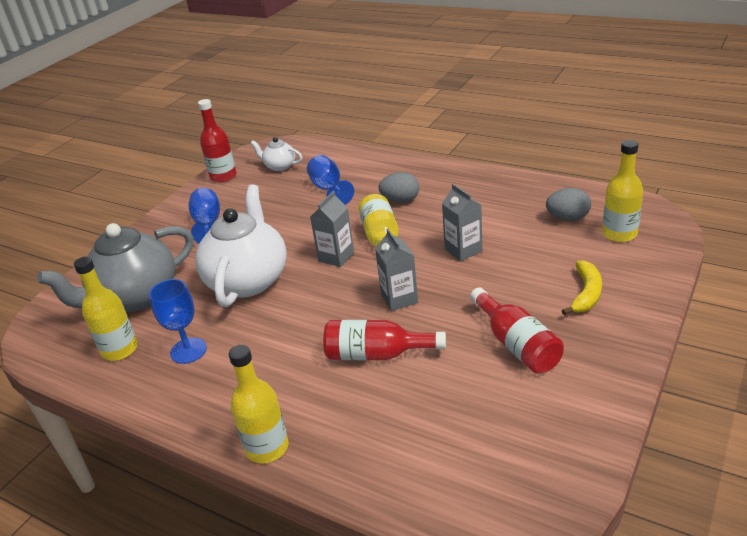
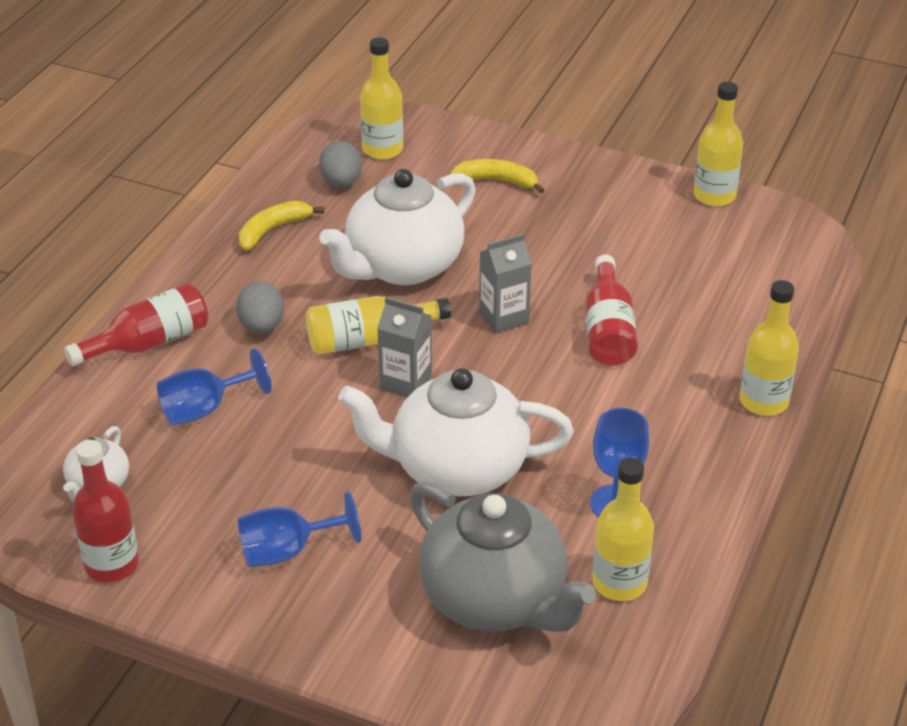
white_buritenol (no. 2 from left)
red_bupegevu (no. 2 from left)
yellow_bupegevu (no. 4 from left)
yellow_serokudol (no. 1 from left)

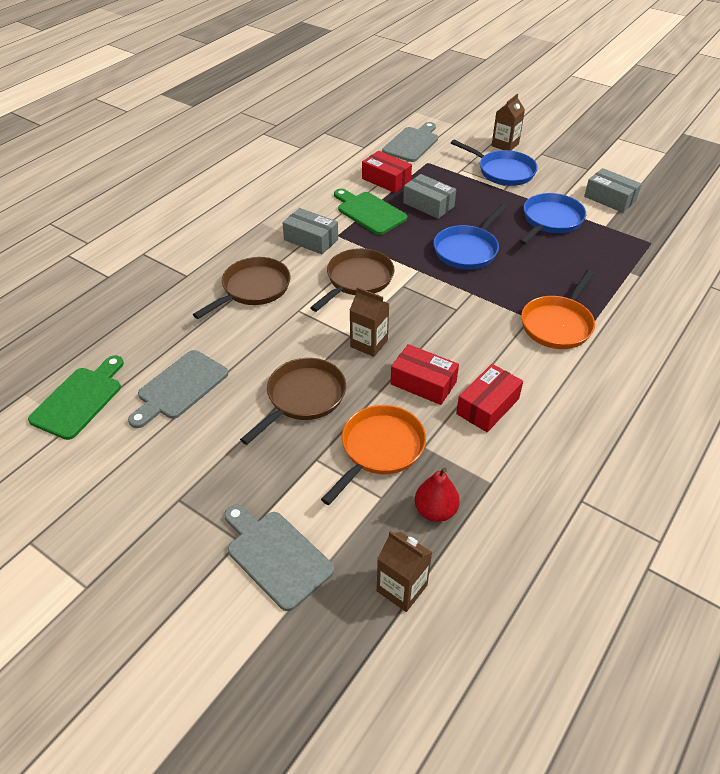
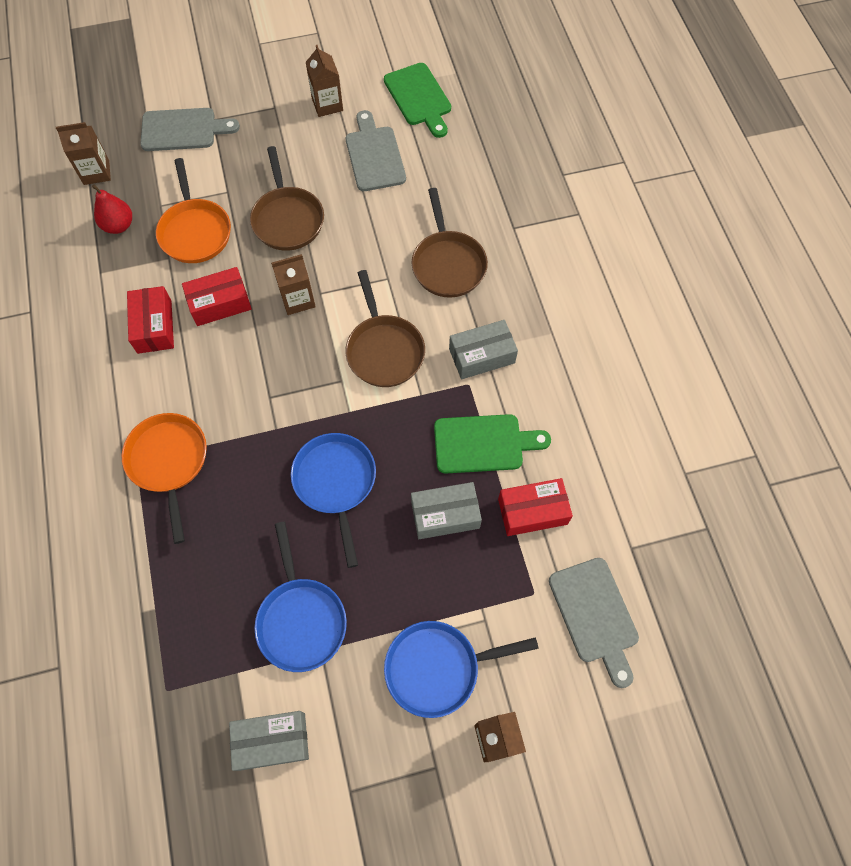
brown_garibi (no. 3 from left)

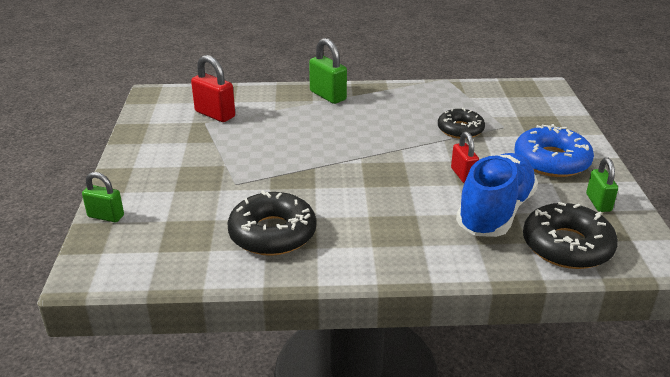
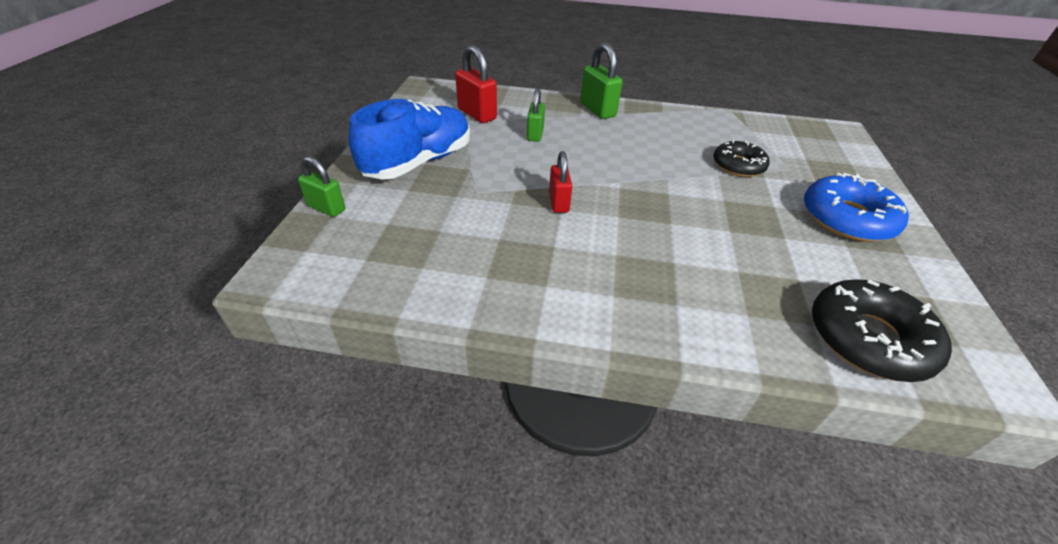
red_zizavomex (no. 2 from left)
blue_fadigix
green_zizavomex (no. 2 from left)
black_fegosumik (no. 1 from left in the first image)

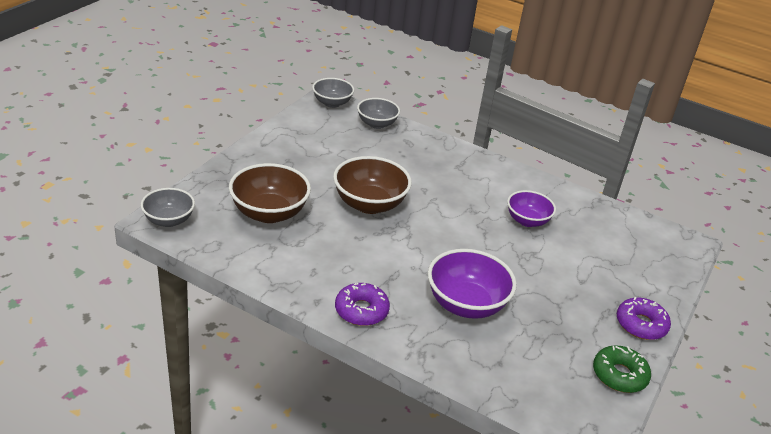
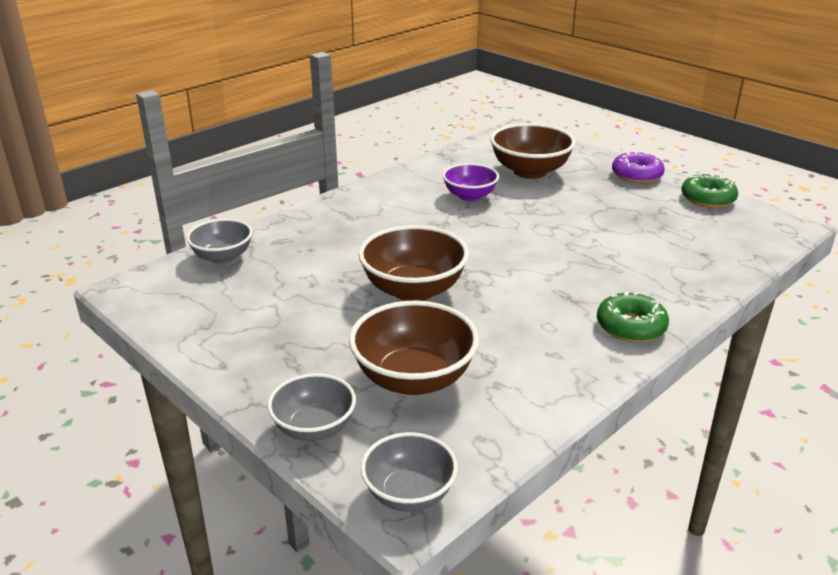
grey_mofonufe (no. 2 from left)
purple_mofonufe (no. 1 from left in the first image)
green_fegosumik (no. 1 from left)
brown_mofonufe (no. 3 from left)

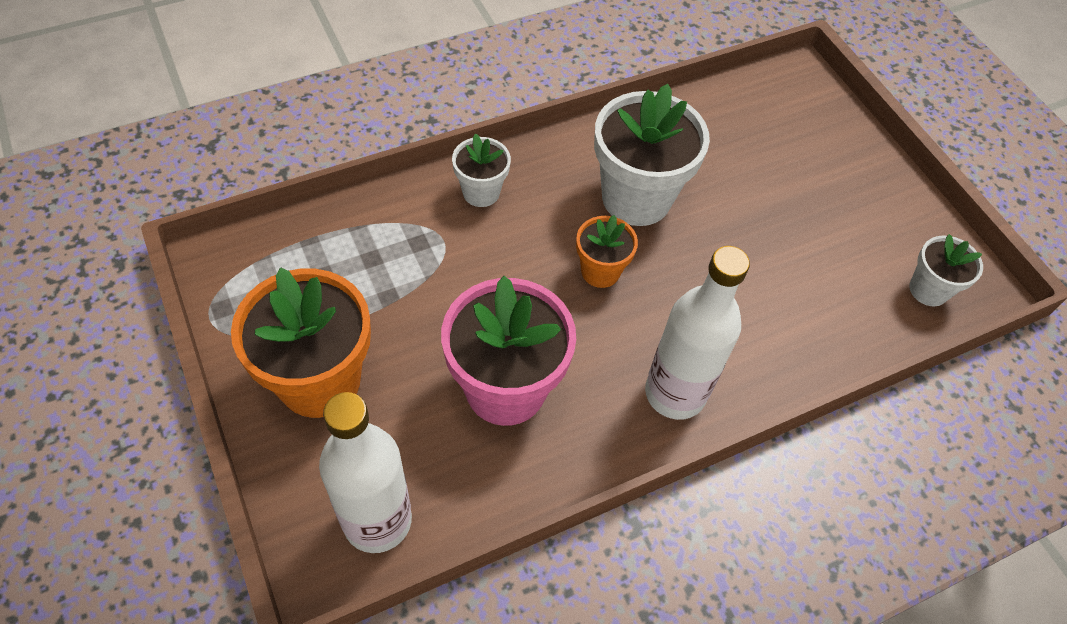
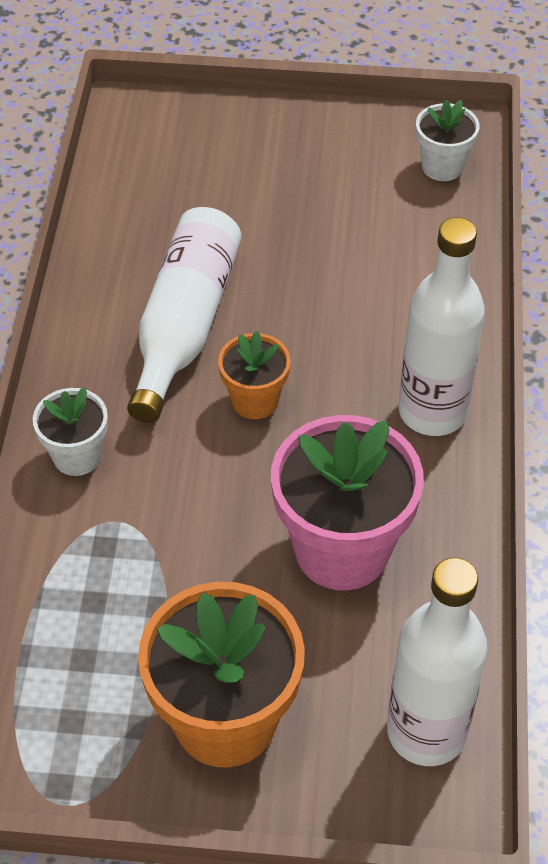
white_bupegevu (no. 1 from left)

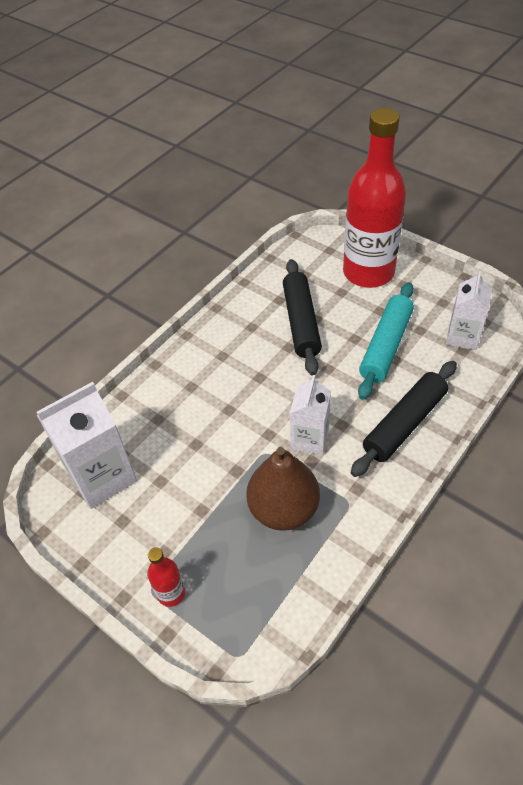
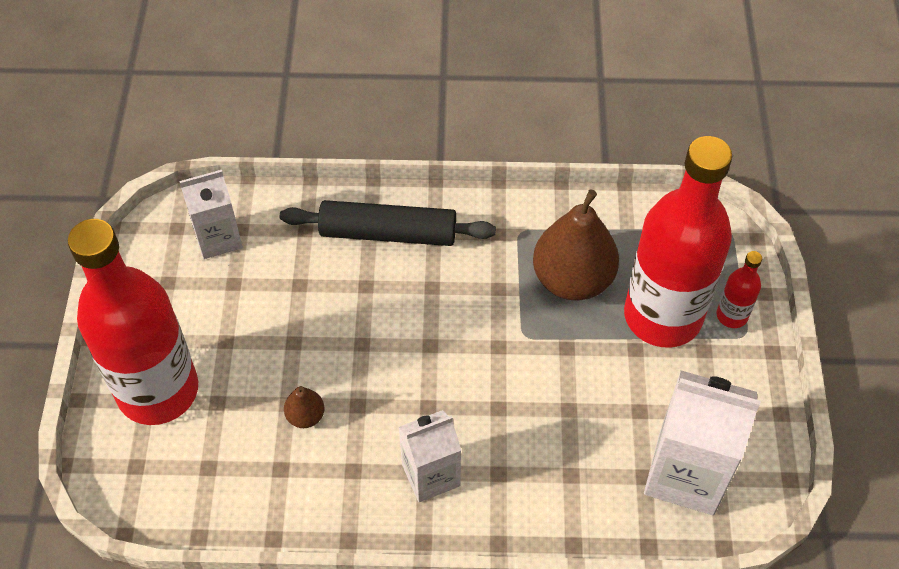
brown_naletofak (no. 1 from left)
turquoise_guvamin
white_garibi (no. 2 from left)
red_bupegevu (no. 2 from left)

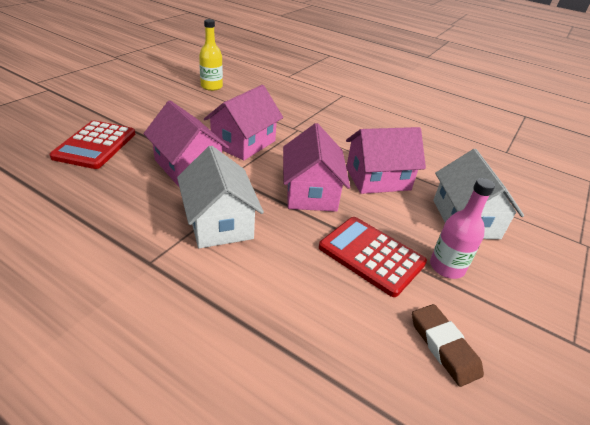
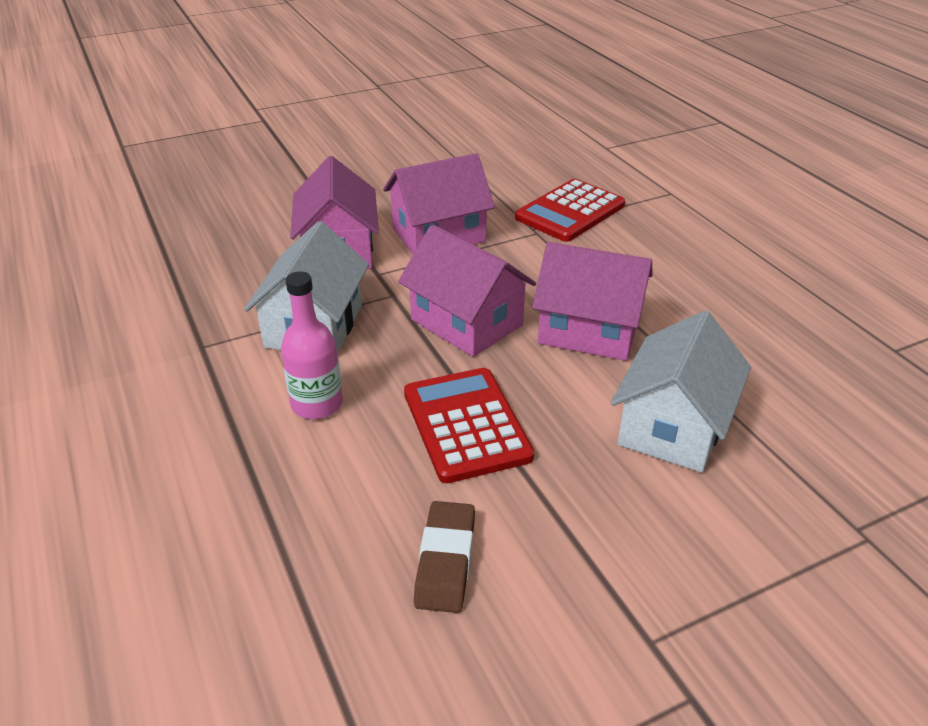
yellow_bupegevu
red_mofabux (no. 2 from left)
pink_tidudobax (no. 3 from left)
pink_bupegevu

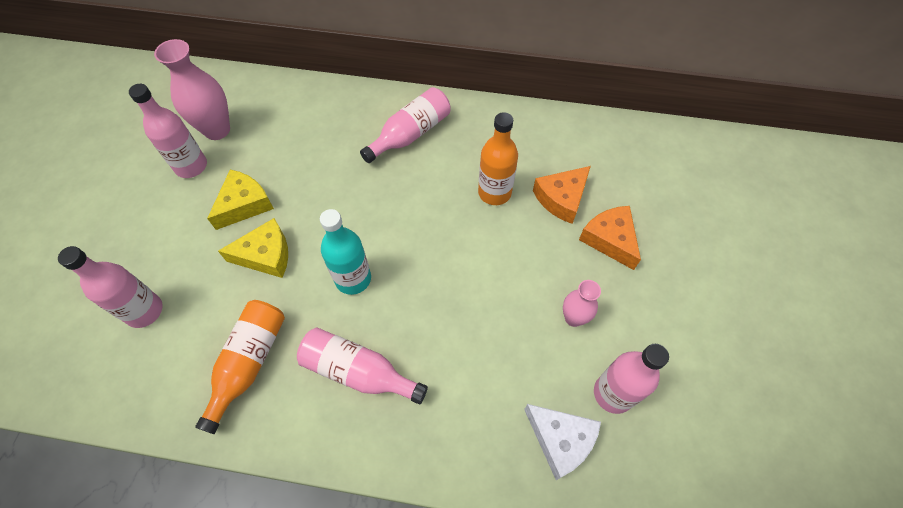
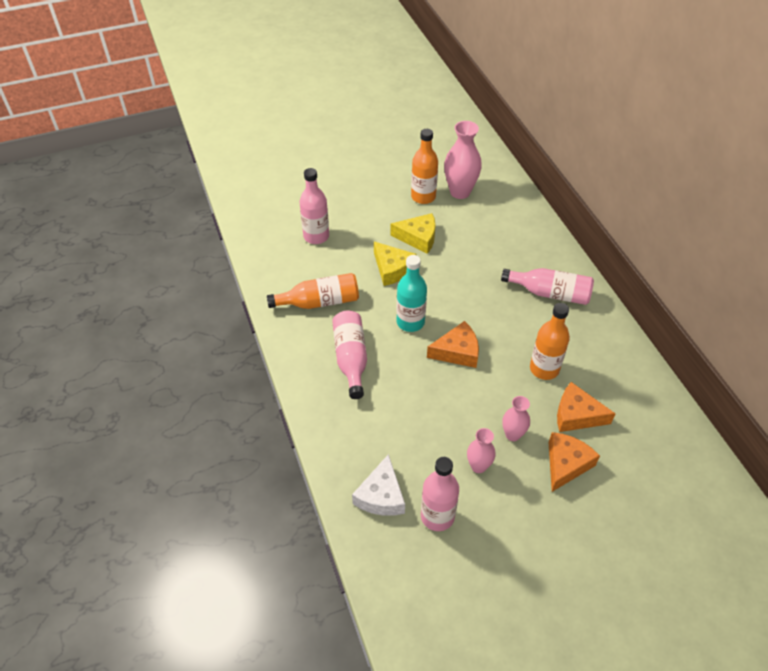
orange_bupegevu (no. 2 from left)
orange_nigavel (no. 1 from left)
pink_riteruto (no. 3 from left)

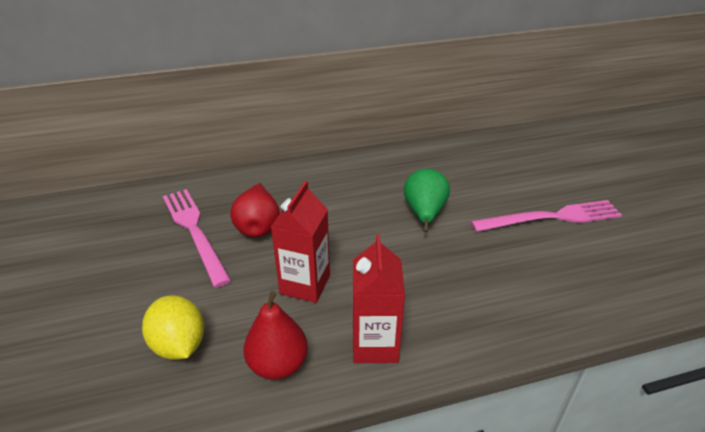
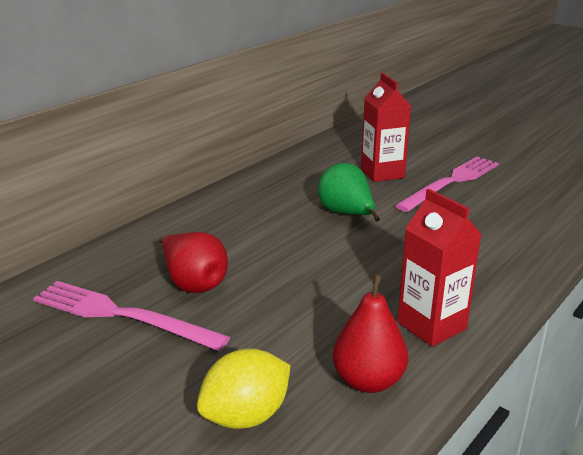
red_garibi (no. 1 from left)
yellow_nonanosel

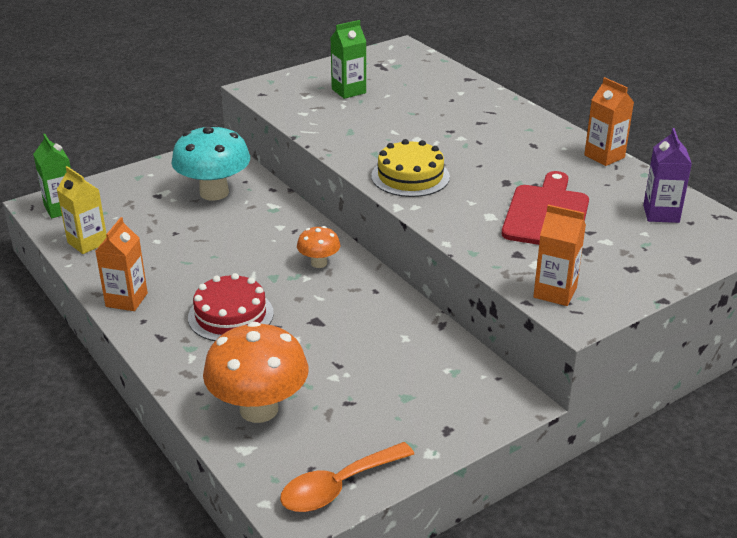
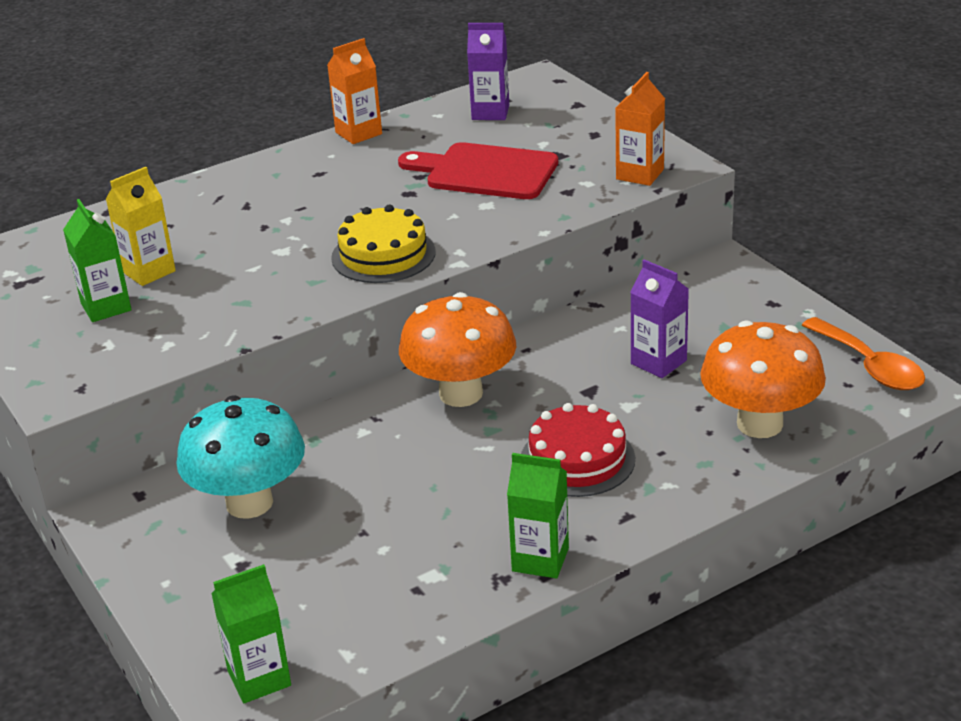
yellow_garibi
green_garibi (no. 3 from left)
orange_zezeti (no. 1 from left)
purple_garibi (no. 2 from left)

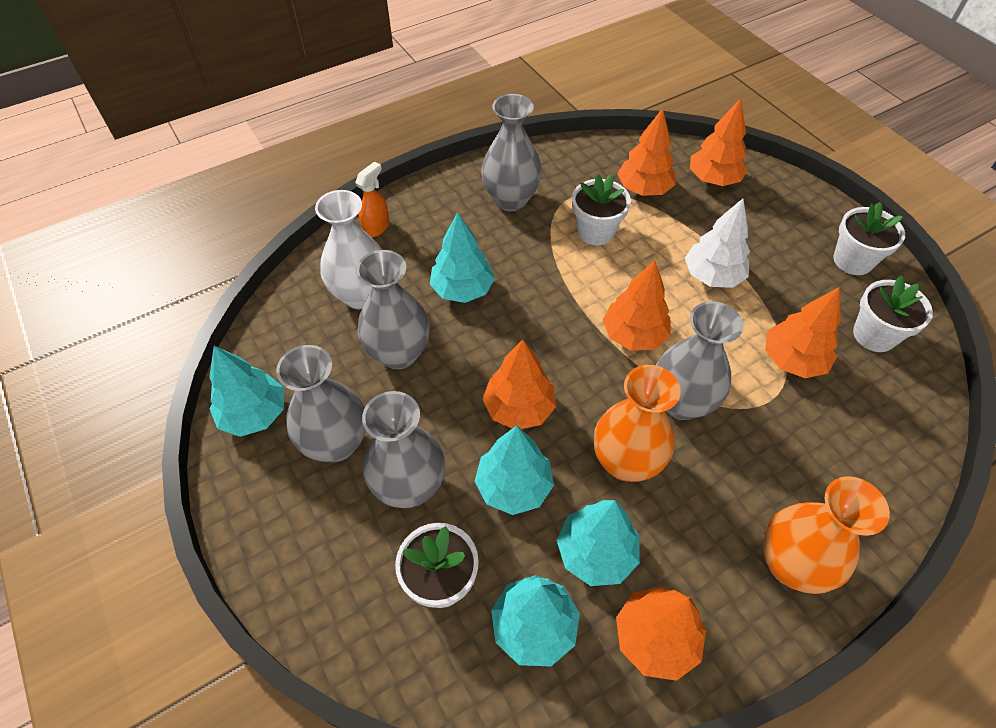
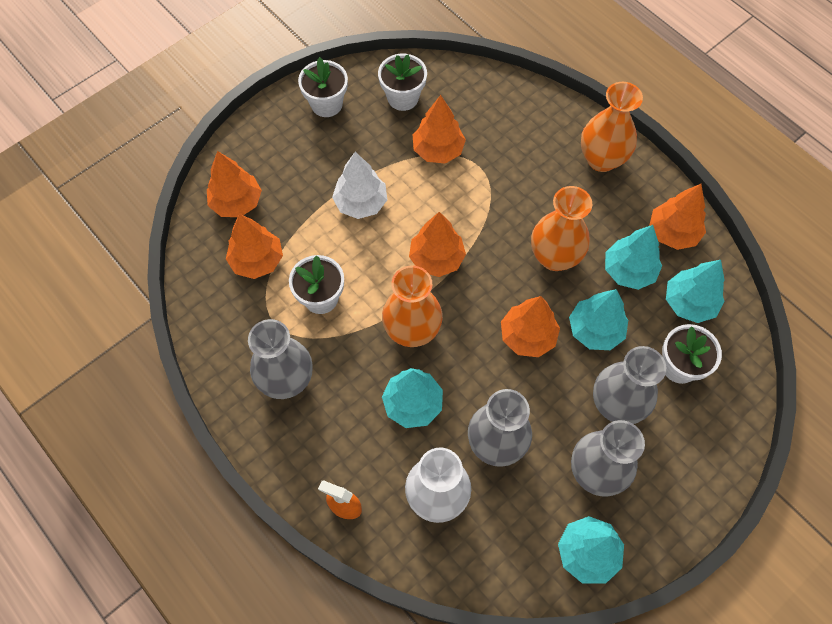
grey_riteruto (no. 5 from left in the first image)
orange_riteruto (no. 1 from left)

